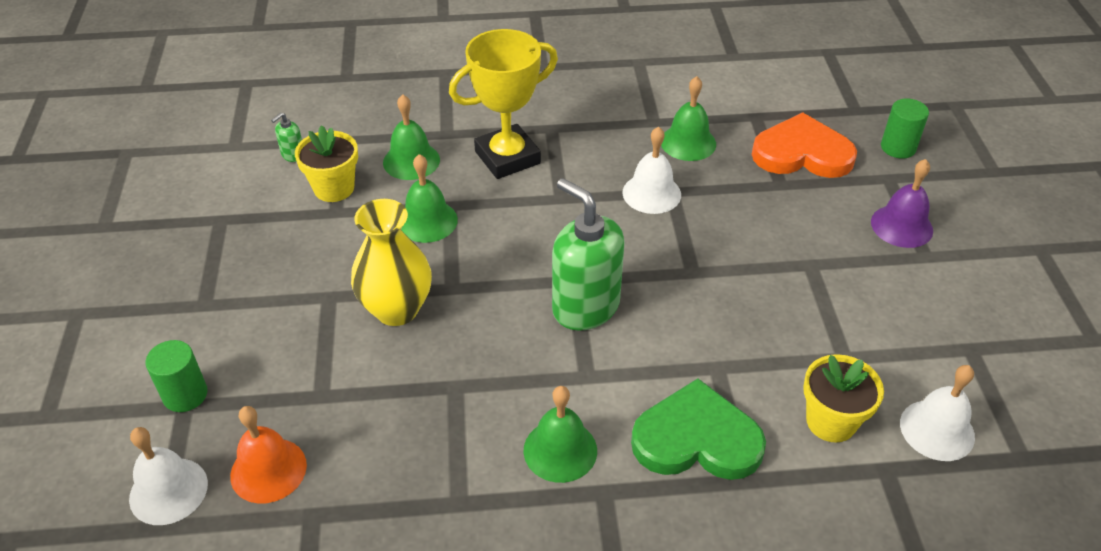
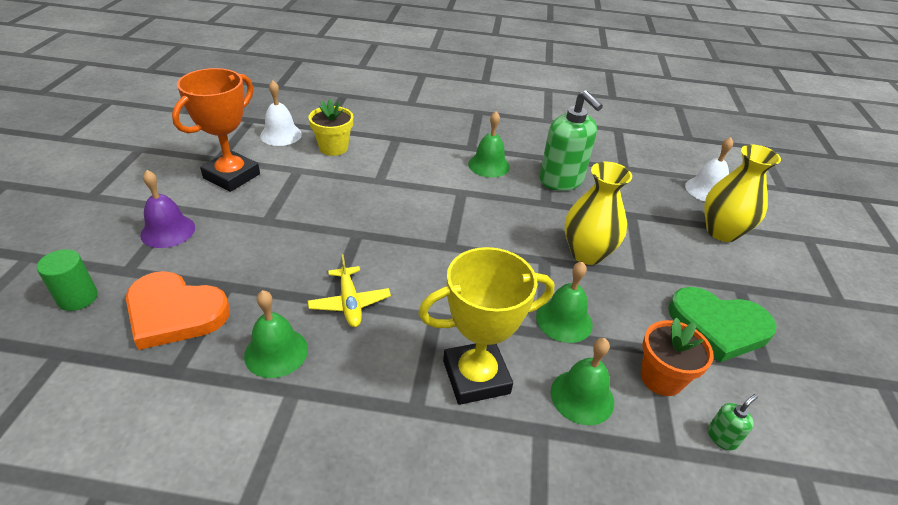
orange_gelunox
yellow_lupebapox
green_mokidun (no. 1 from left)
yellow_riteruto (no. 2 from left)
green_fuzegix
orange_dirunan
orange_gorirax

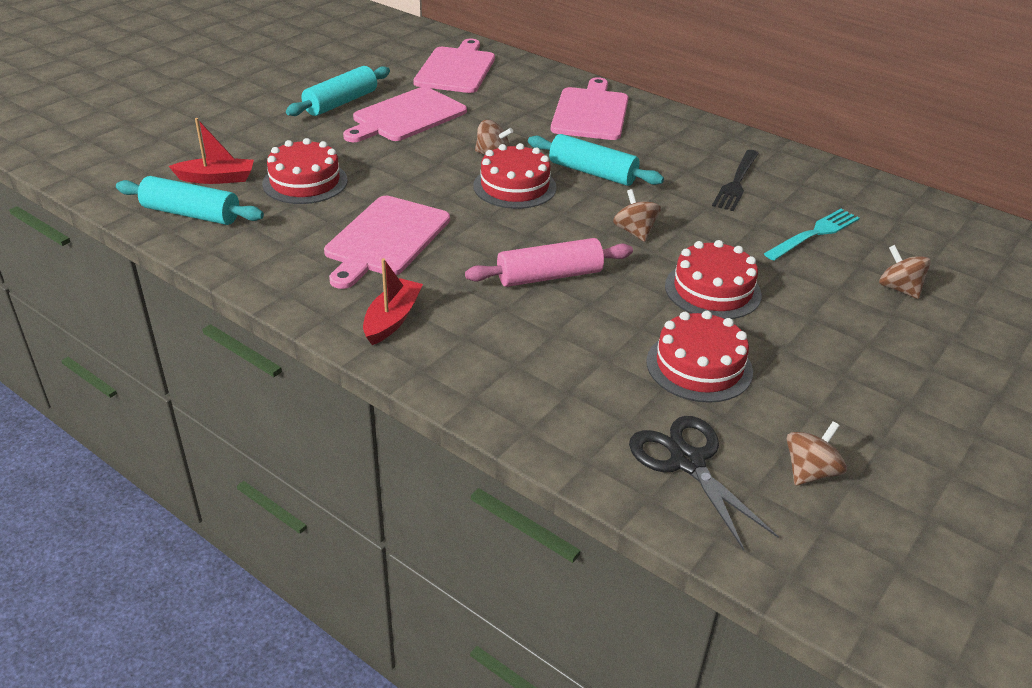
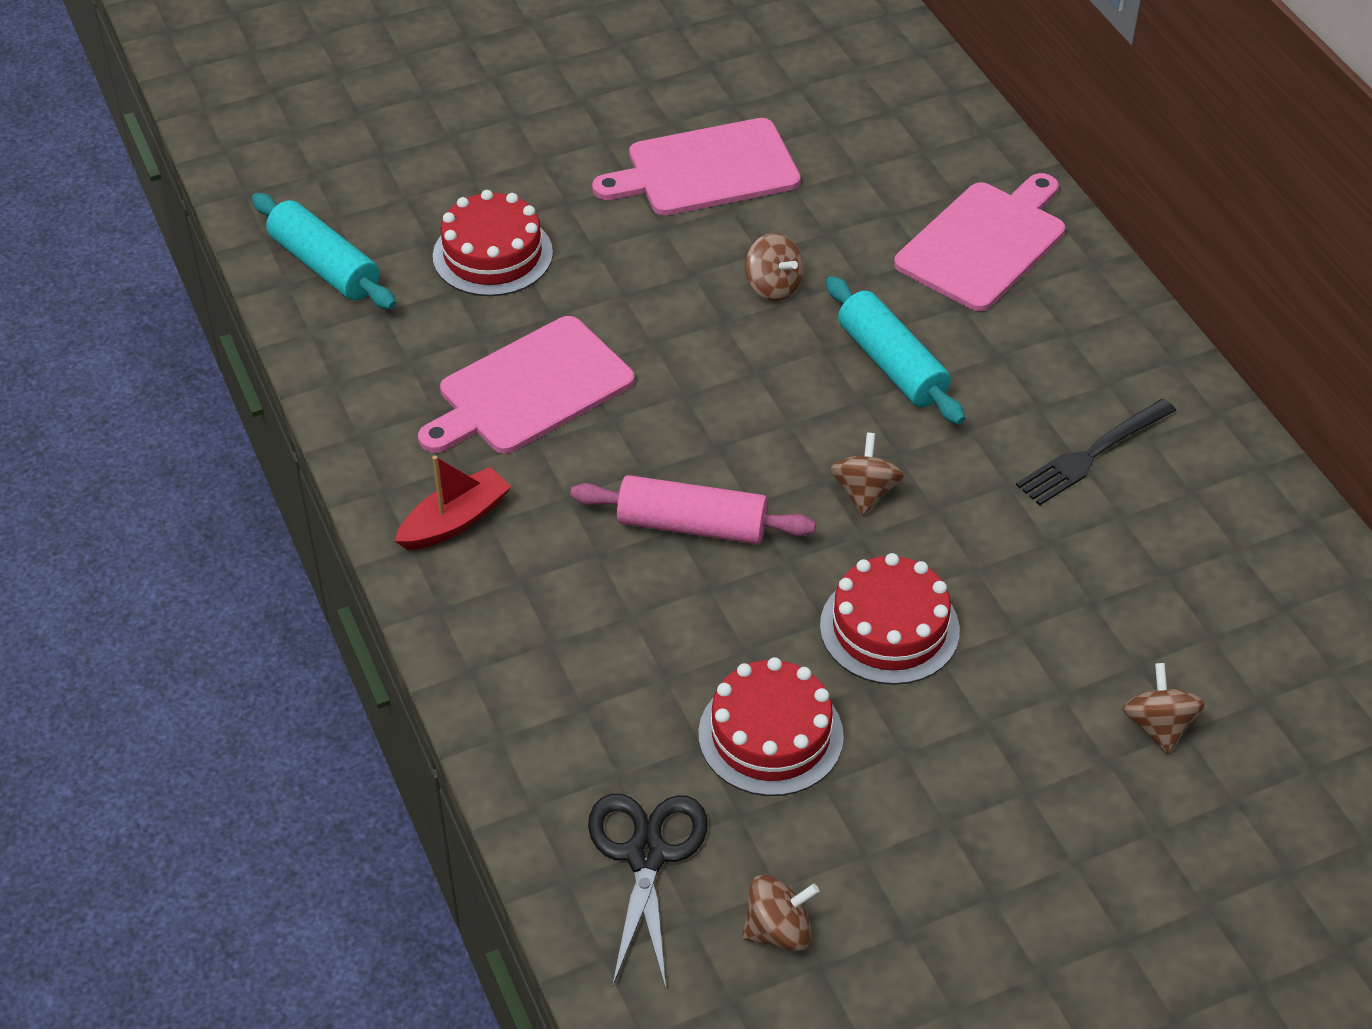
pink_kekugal (no. 3 from left in the first image)
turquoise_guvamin (no. 2 from left in the first image)
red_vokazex (no. 1 from left in the first image)
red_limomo (no. 2 from left in the first image)
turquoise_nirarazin

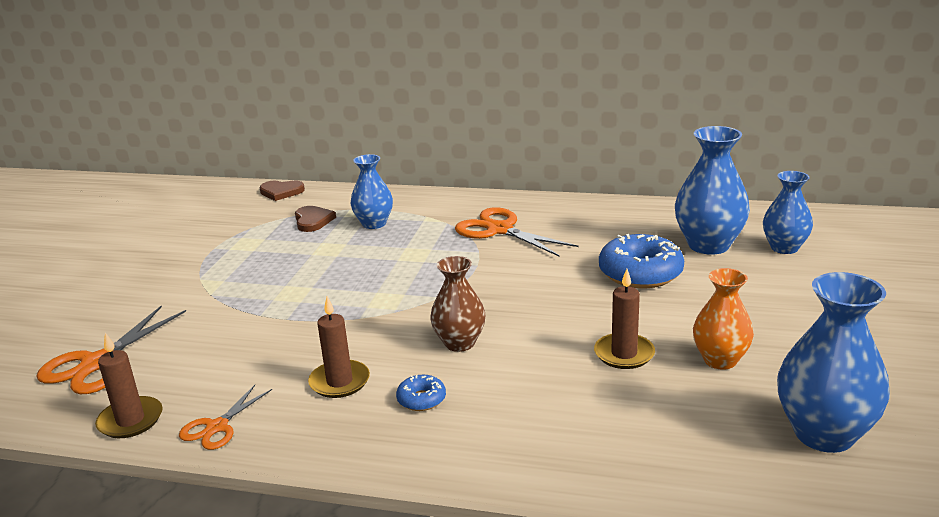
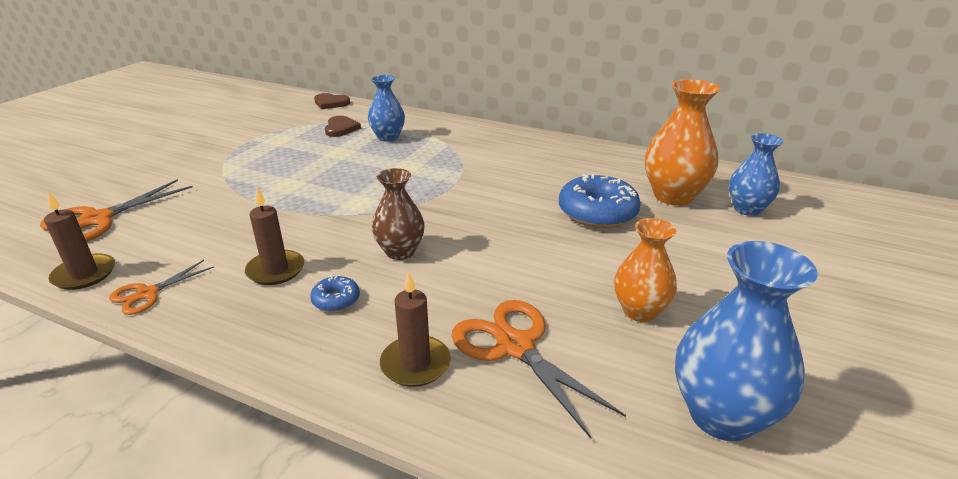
orange_riteruto (no. 2 from left)
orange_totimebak (no. 3 from left)
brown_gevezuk (no. 3 from left)

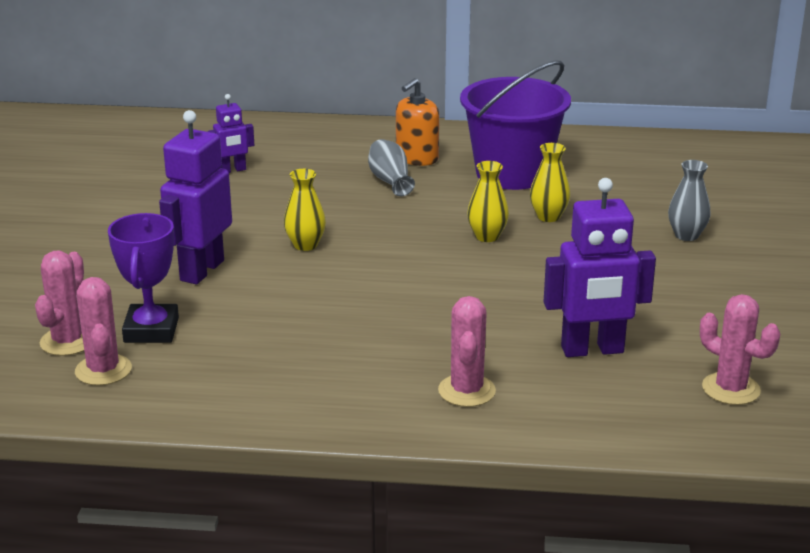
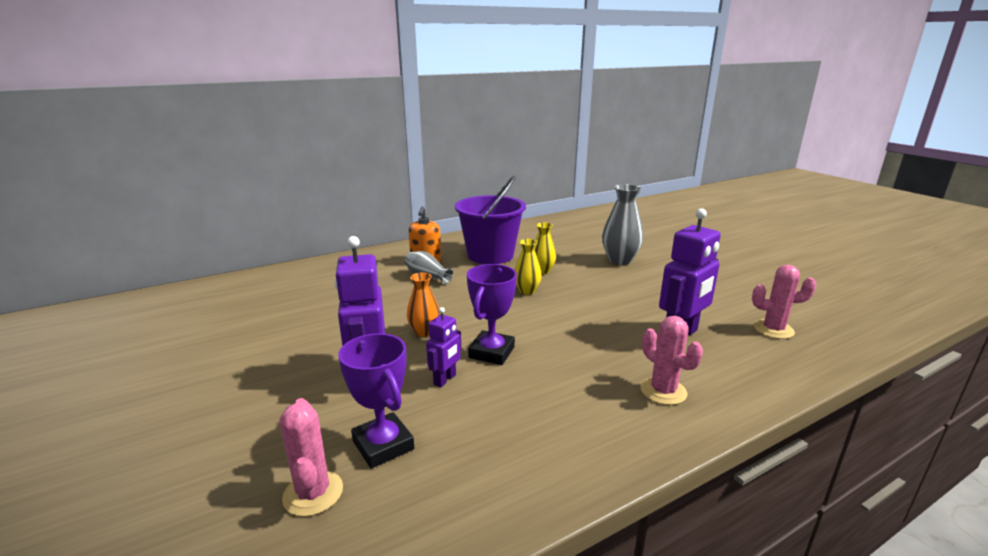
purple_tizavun (no. 2 from left)
grey_riteruto (no. 2 from left)
orange_riteruto
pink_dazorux (no. 2 from left in the first image)
purple_gorirax (no. 2 from left)

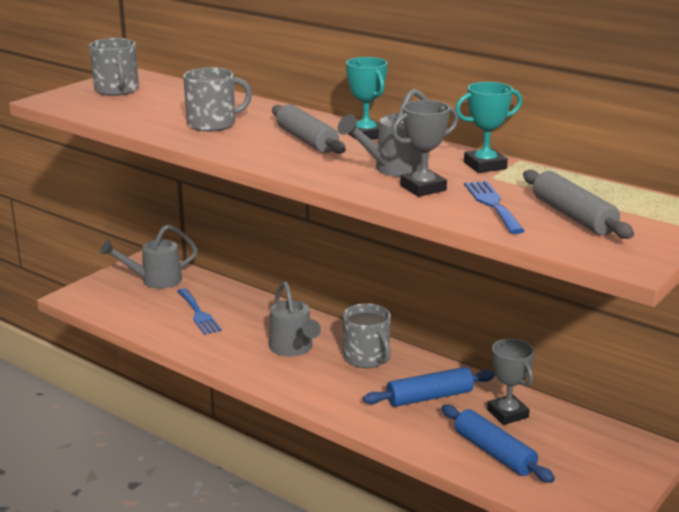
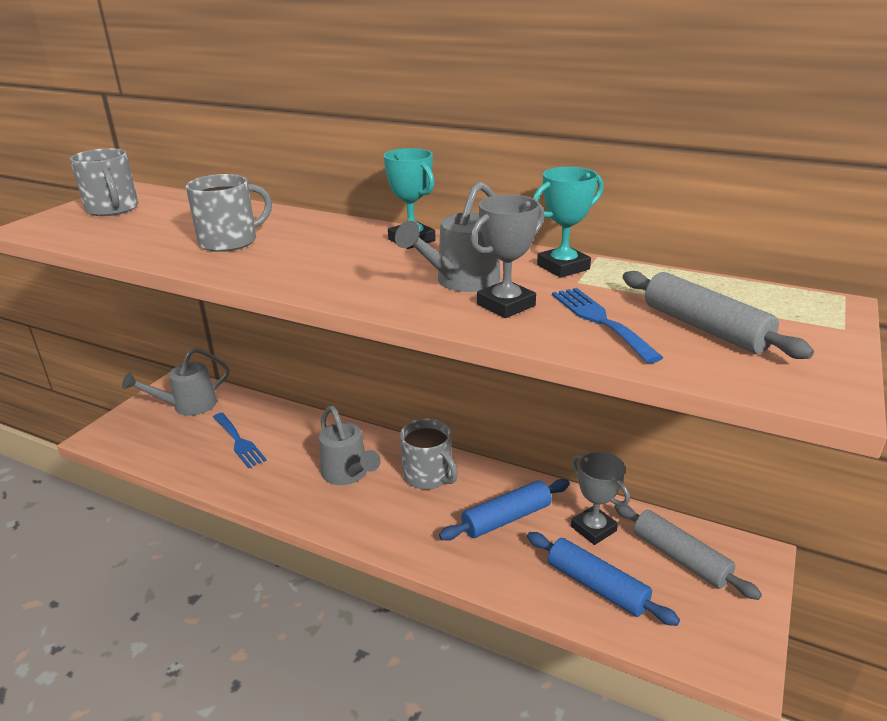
grey_guvamin (no. 1 from left)

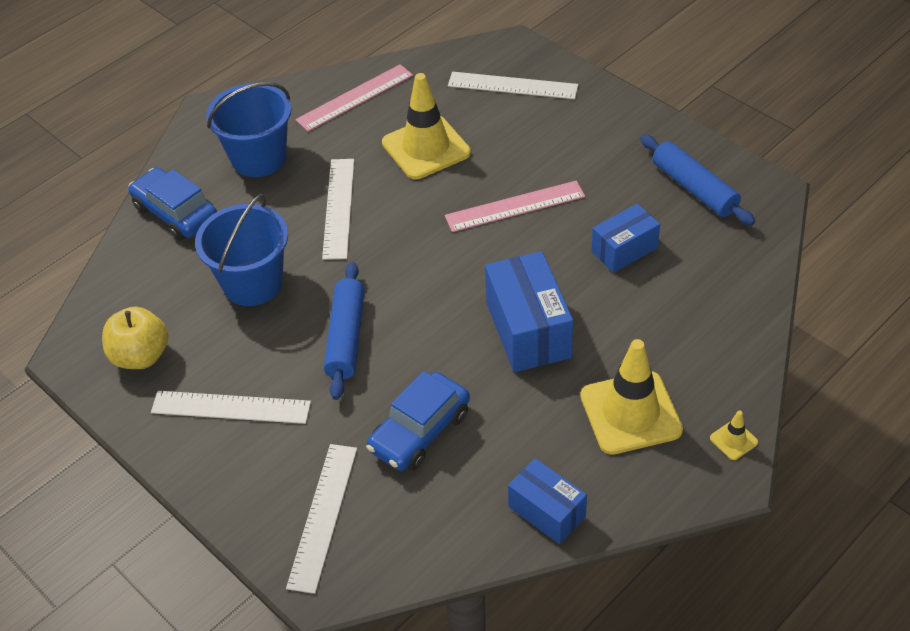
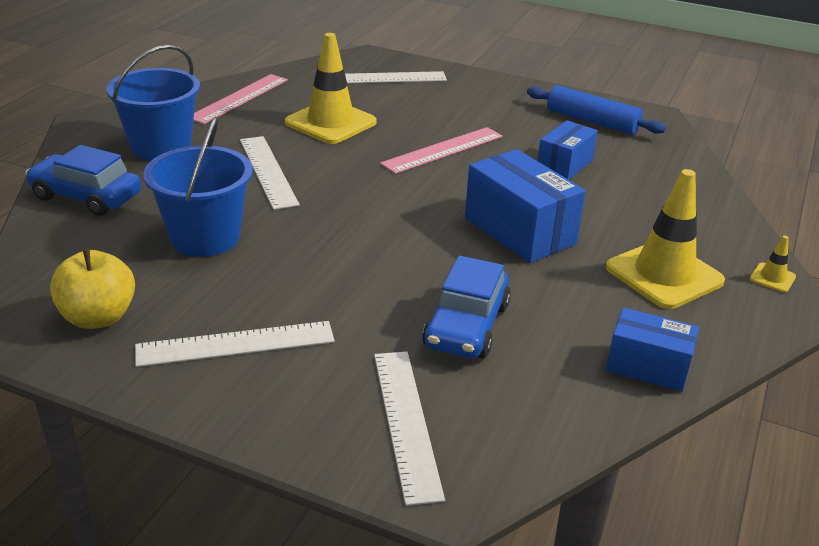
blue_guvamin (no. 1 from left in the first image)

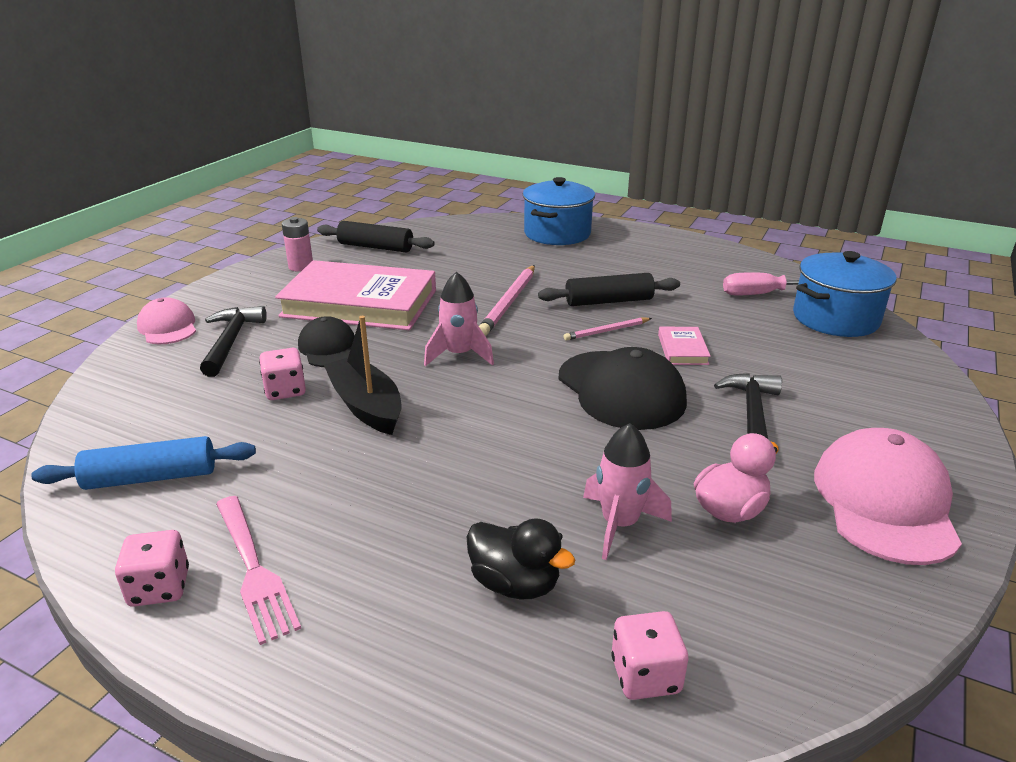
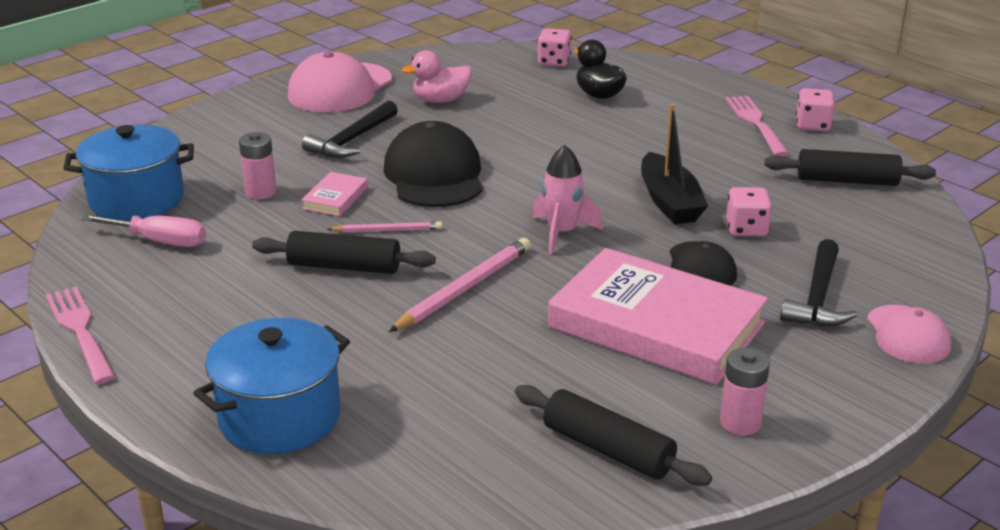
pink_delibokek (no. 2 from left in the first image)
black_guvamin (no. 3 from left)
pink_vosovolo (no. 1 from left)
pink_nirarazin (no. 1 from left)

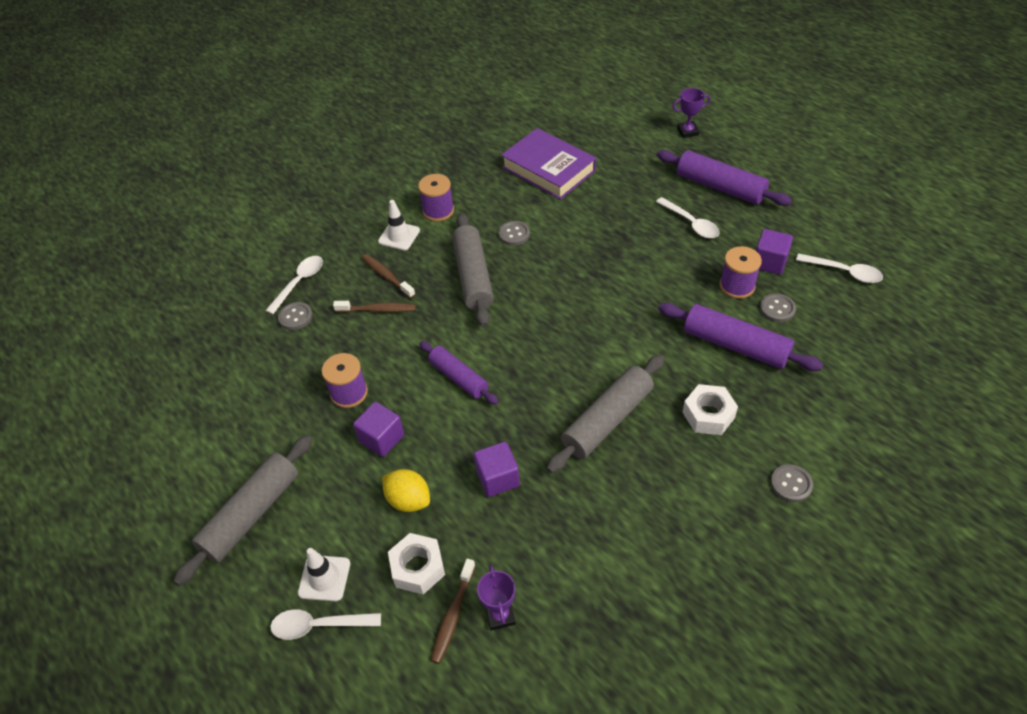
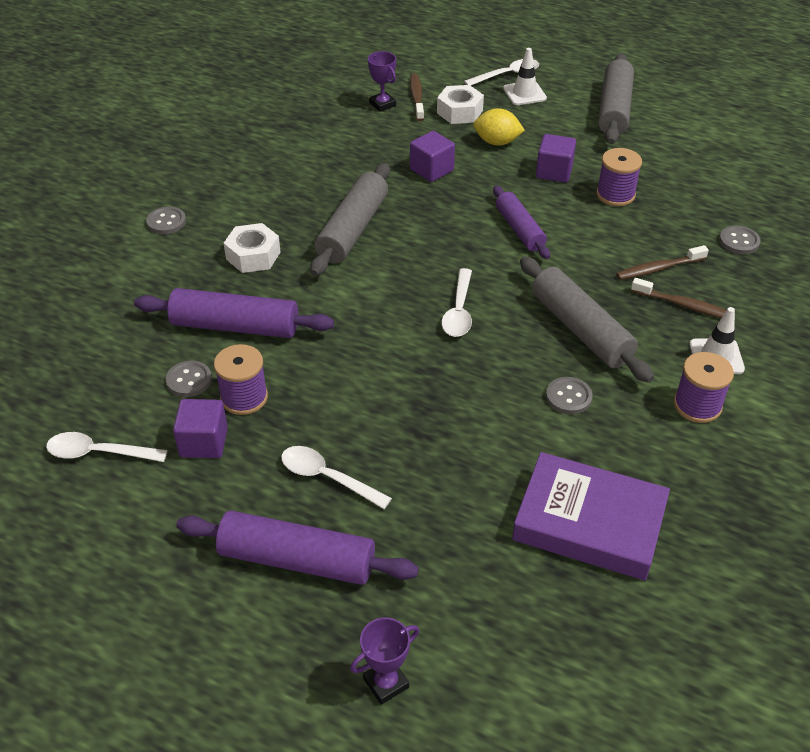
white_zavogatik (no. 3 from left)
purple_guvamin (no. 3 from left)

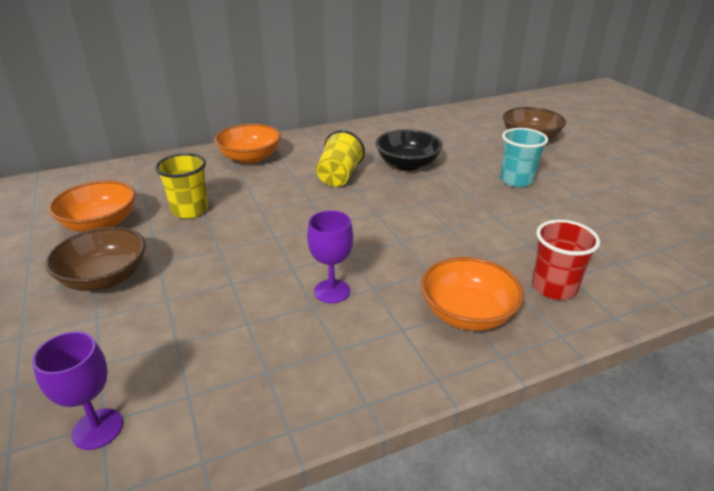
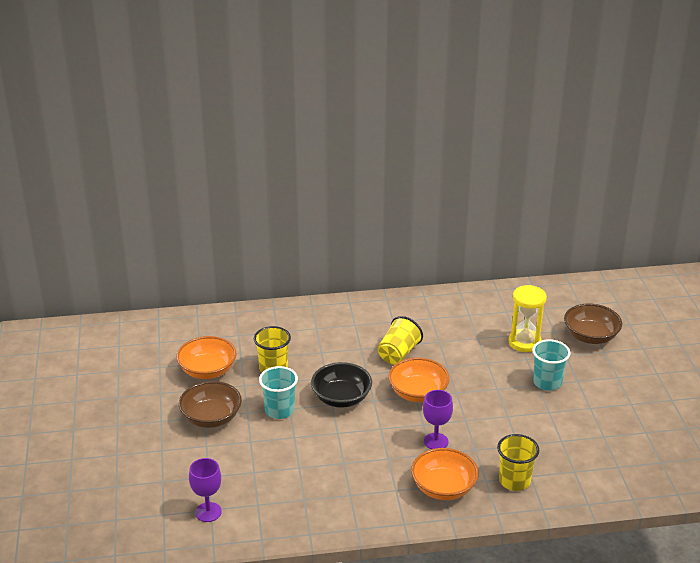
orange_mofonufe (no. 2 from left)
black_mofonufe
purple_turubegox (no. 2 from left)
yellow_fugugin (no. 3 from left)
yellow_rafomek
turquoise_fugugin (no. 1 from left)

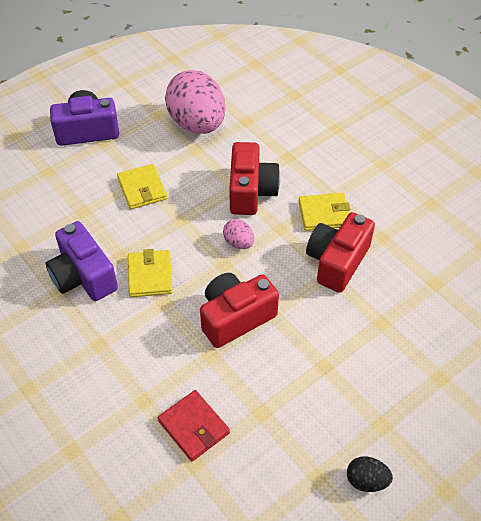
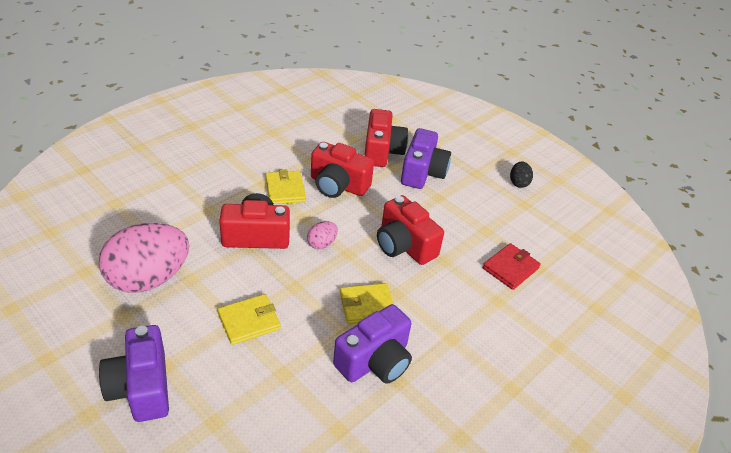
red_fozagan (no. 3 from left)
purple_fozagan (no. 3 from left)

